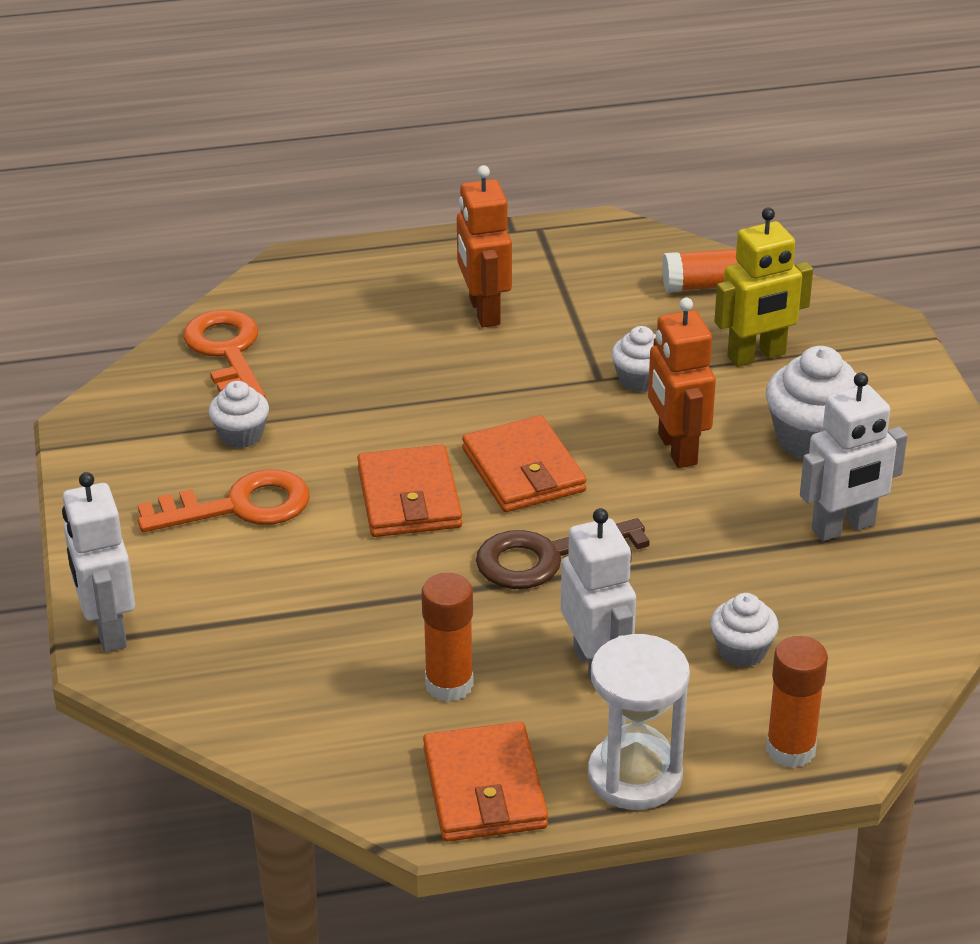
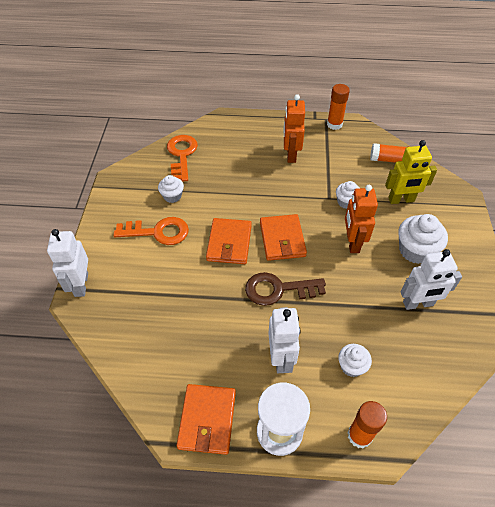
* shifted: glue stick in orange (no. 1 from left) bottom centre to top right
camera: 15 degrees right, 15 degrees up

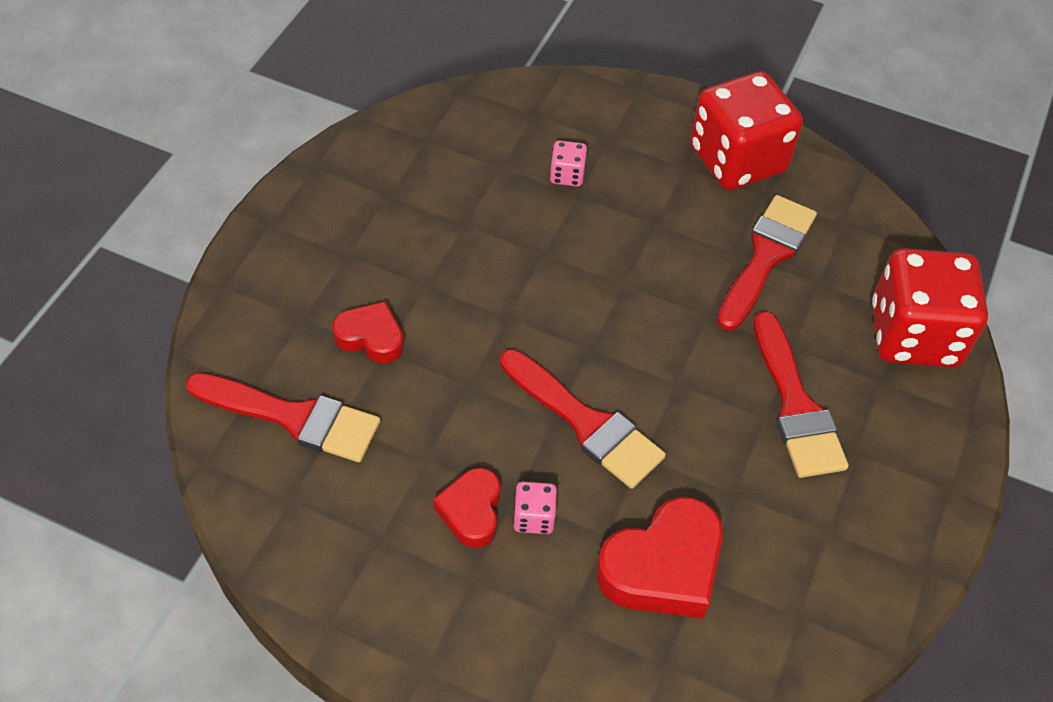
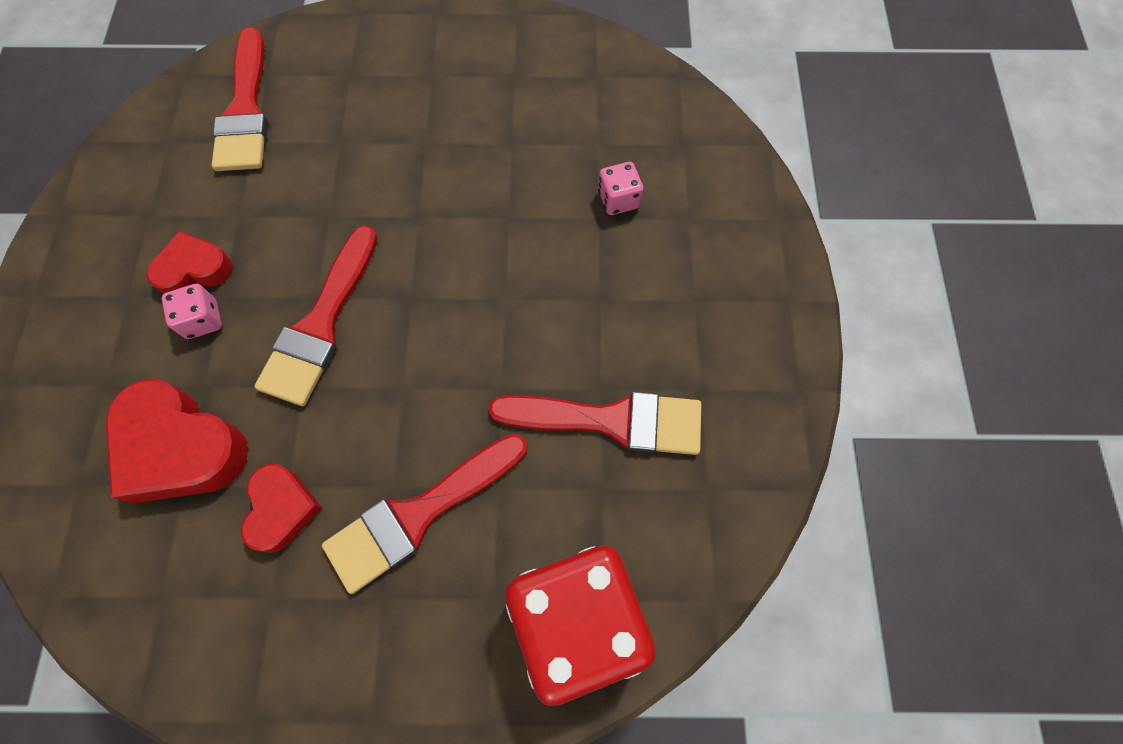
* shifted: heart in red (no. 1 from left in the first image) centre to heart in red (no. 3 from left) bottom left
* gone: dice in red (no. 1 from left) top right
camera: 70 degrees right, 15 degrees up

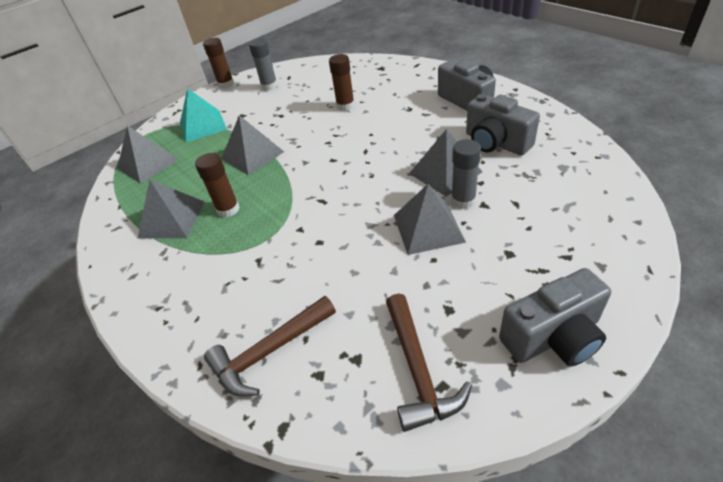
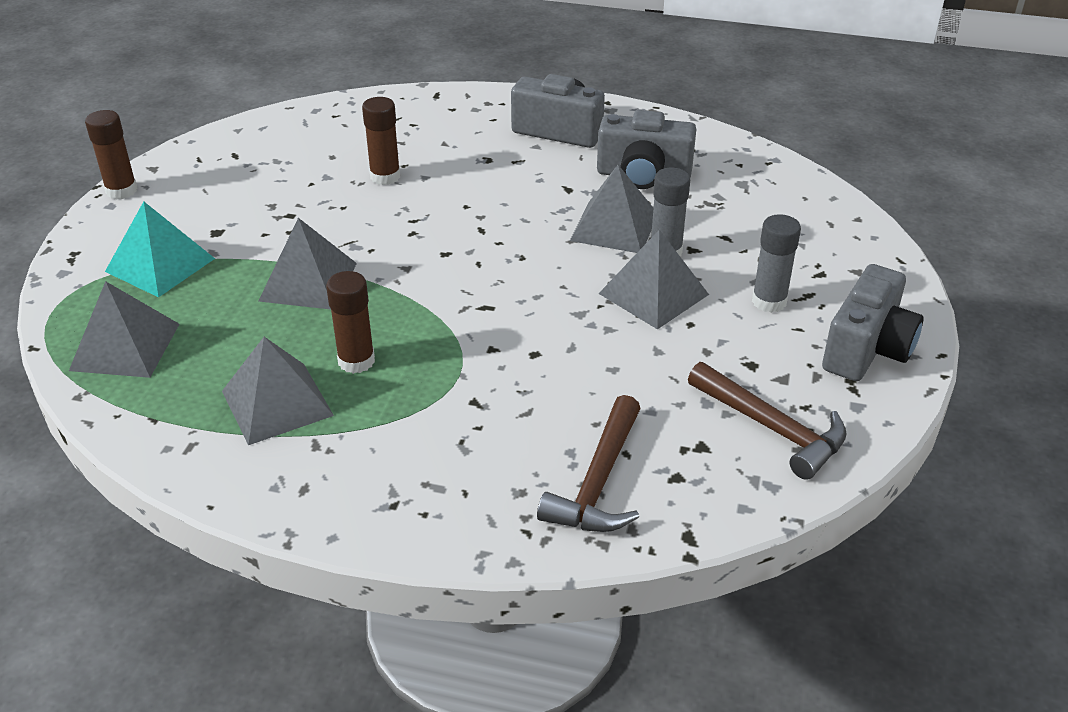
* shifted: glue stick in grey (no. 1 from left in the first image) top centre to glue stick in grey (no. 2 from left) middle right
camera: 40 degrees left, 5 degrees down

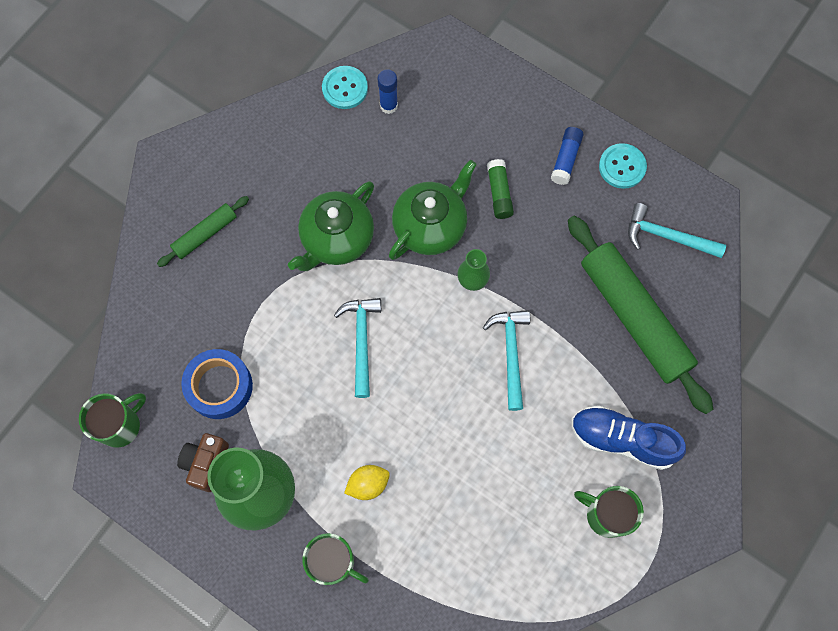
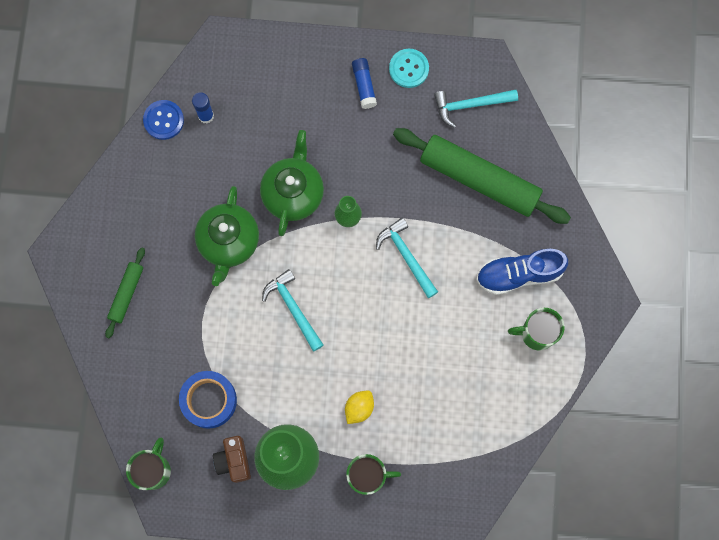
* repainted: button in turquoise (no. 1 from left) top centre to button in blue top left
* gone: glue stick in green top centre
camera: 30 degrees left, 5 degrees up

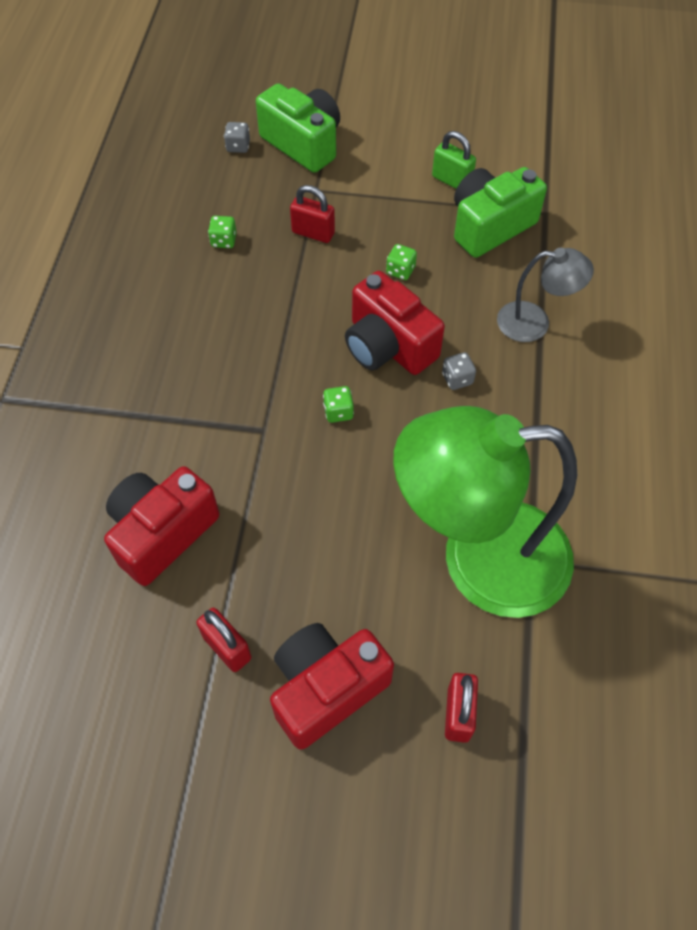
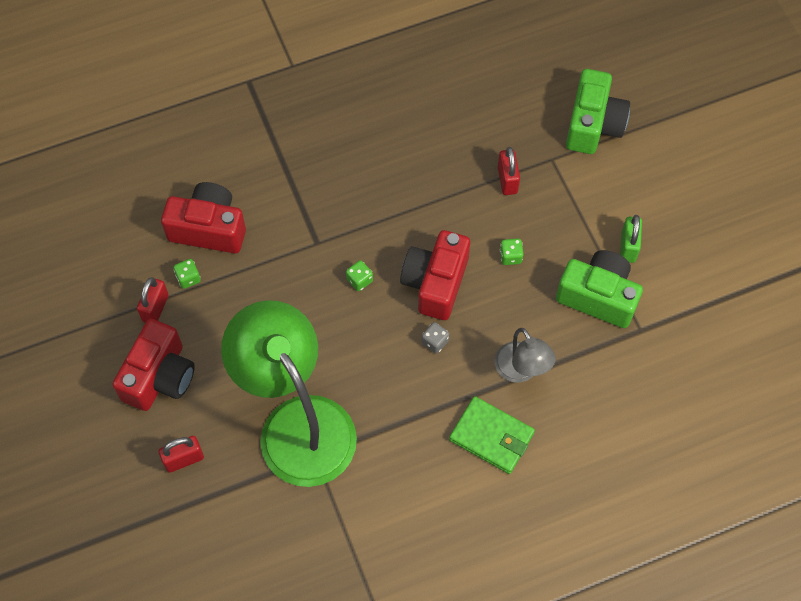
* rotated: camera in red (no. 2 from left in the first image) bottom centre = middle left 90 degrees clockwise
* shifted: dice in green (no. 1 from left) top left to middle left
* new: wallet in green bottom centre
* gone: dice in grey (no. 1 from left) top centre
camera: 60 degrees right, 5 degrees up

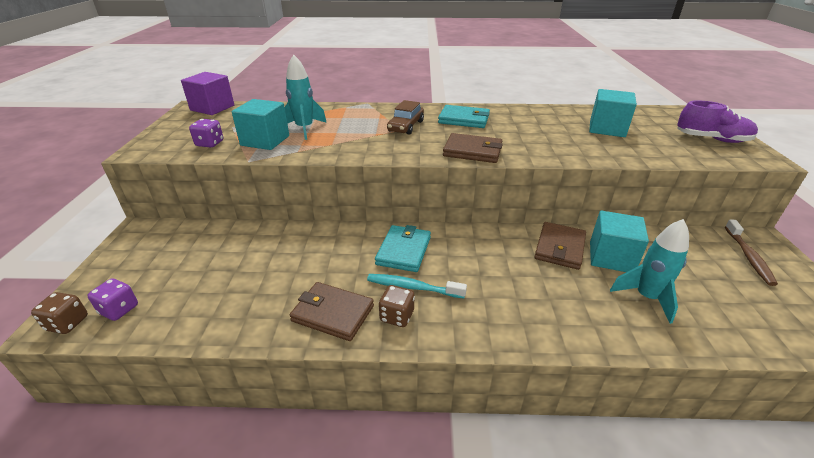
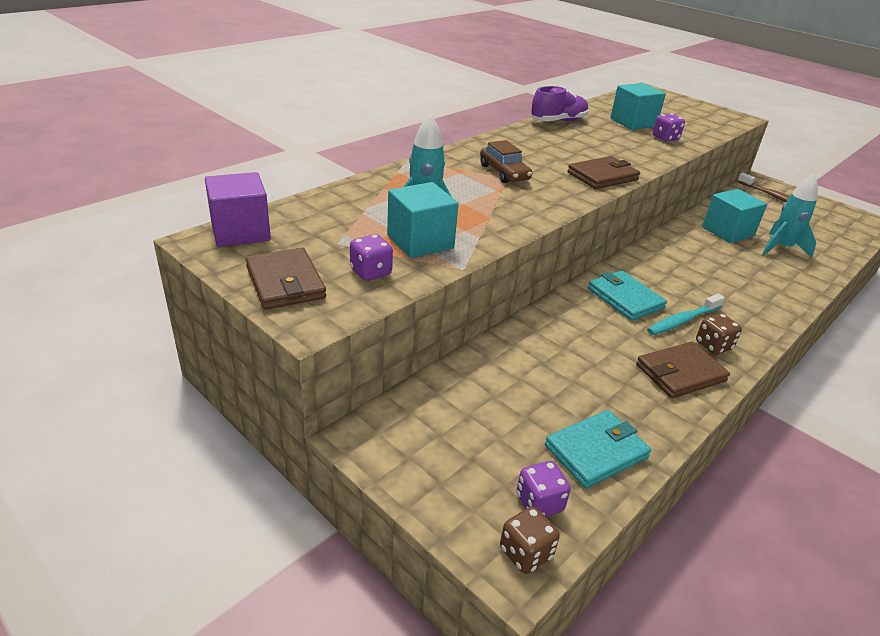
* shifted: wallet in brown (no. 3 from left in the first image) middle right to wallet in brown (no. 1 from left) middle left
* shifted: shoe in purple top right to top centre
* shifted: wallet in turquoise (no. 2 from left in the first image) top centre to wallet in turquoise (no. 1 from left) bottom right
* new: dice in purple (no. 3 from left) top right
camera: 50 degrees left, 0 degrees up

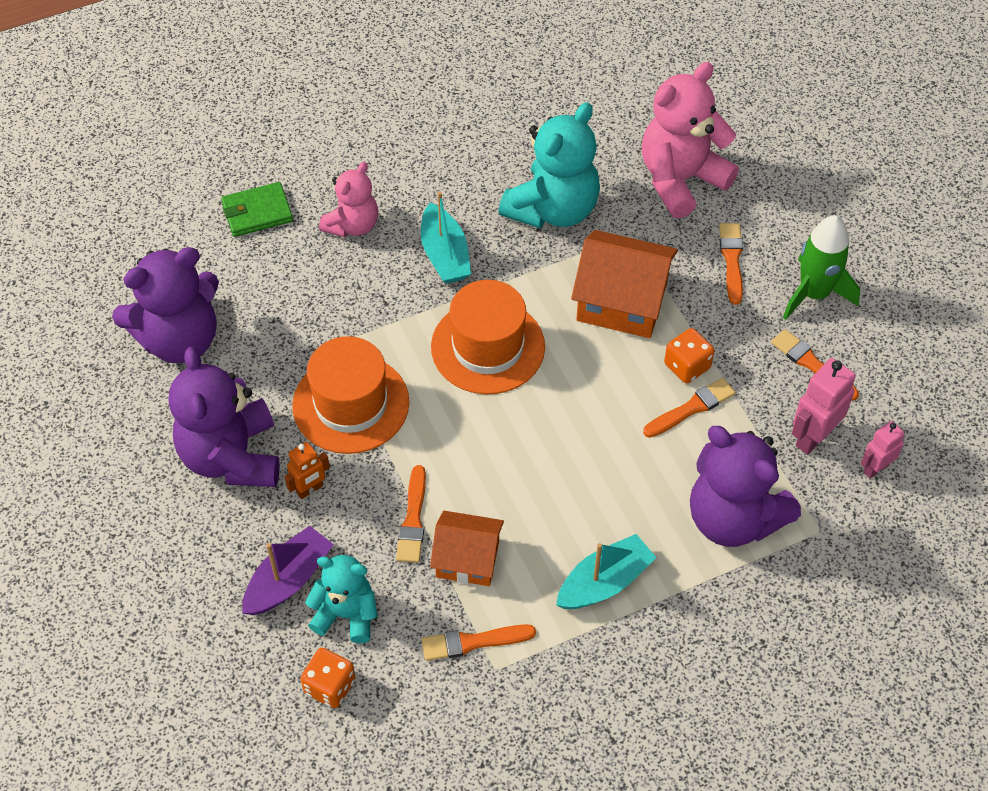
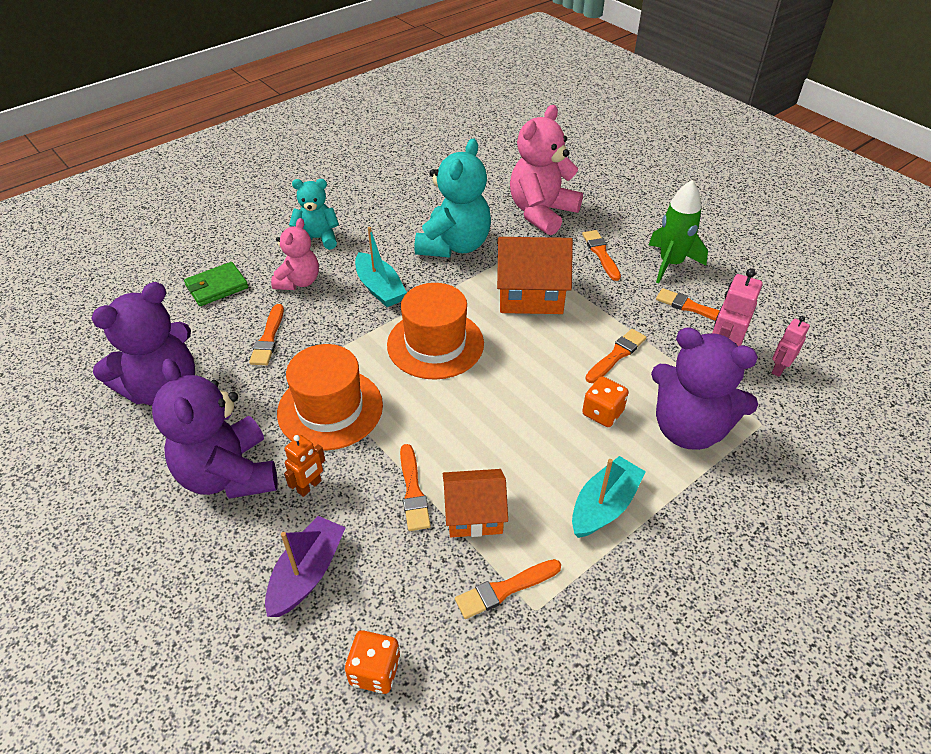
* new: brush in orange (no. 1 from left) middle left
* shifted: teddy bear in turquoise (no. 1 from left) bottom centre to top centre
* shifted: dice in orange (no. 2 from left) middle right to centre
camera: 15 degrees left, 10 degrees down

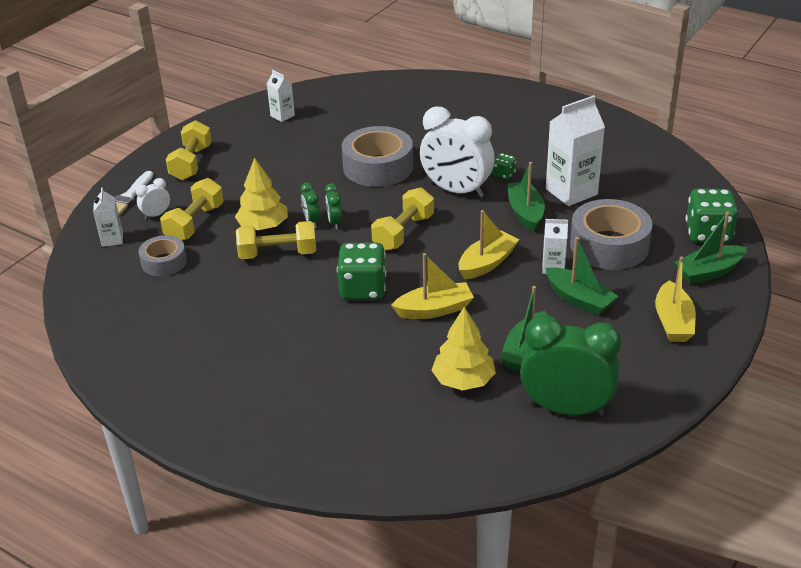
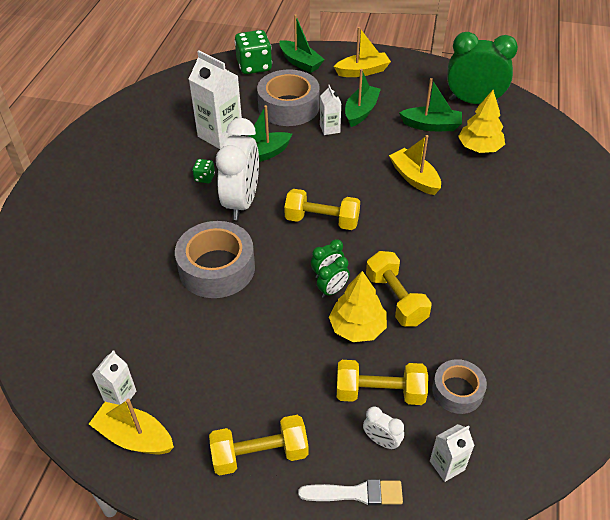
* shifted: boat in yellow (no. 2 from left in the first image) centre to boat in yellow (no. 1 from left) bottom left
* rotated: clock in green (no. 3 from left) middle right = top right 105 degrees clockwise
* gone: dice in green (no. 1 from left) centre
camera: 110 degrees left, 10 degrees up

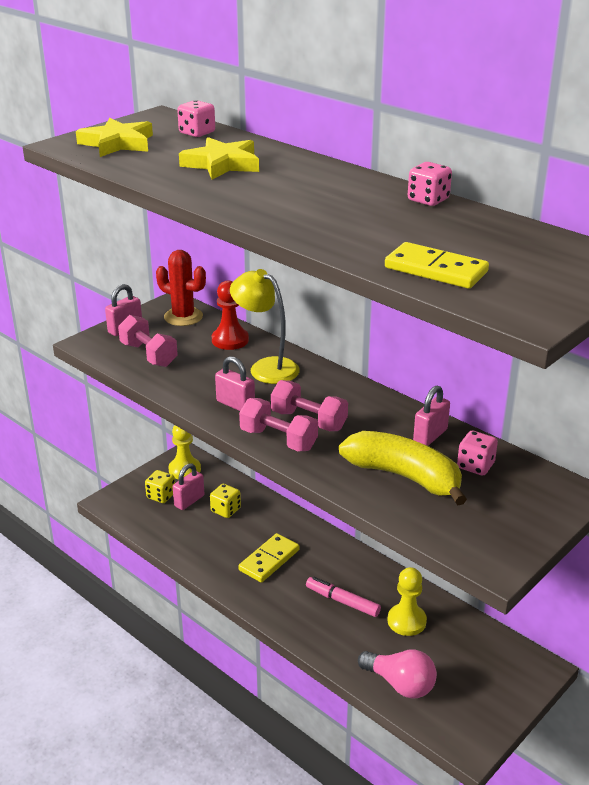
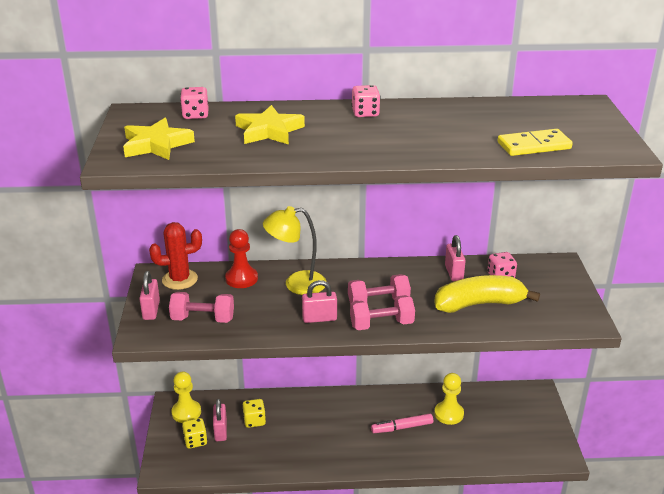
* shifted: dice in pink (no. 2 from left) top right to top centre
* gone: domino in yellow (no. 1 from left) bottom centre
* gone: light bulb in pink bottom right
camera: 45 degrees left, 0 degrees up

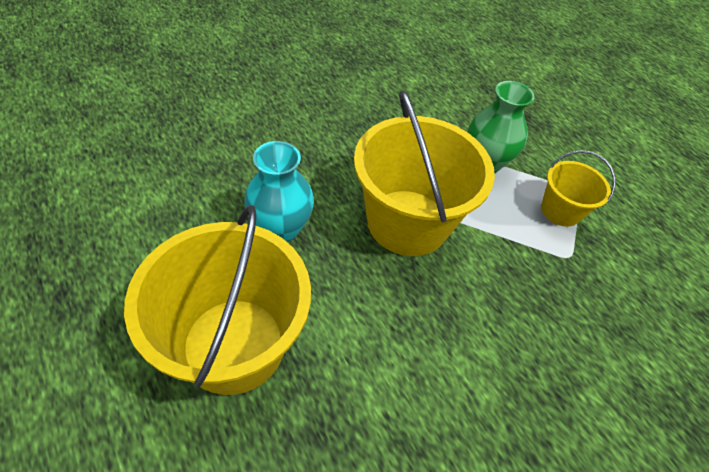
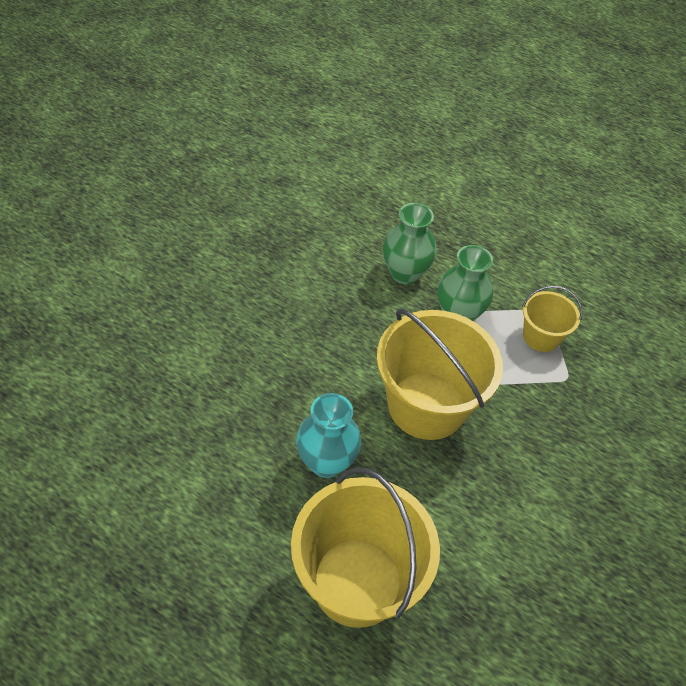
* new: vase in green (no. 1 from left) centre
camera: 25 degrees left, 0 degrees up

